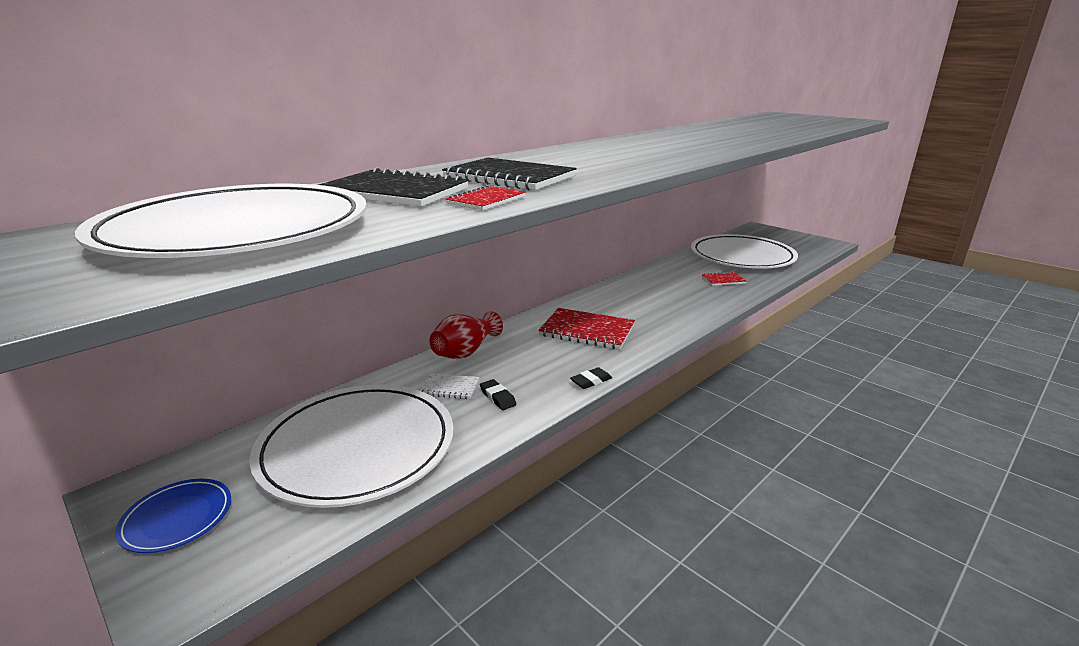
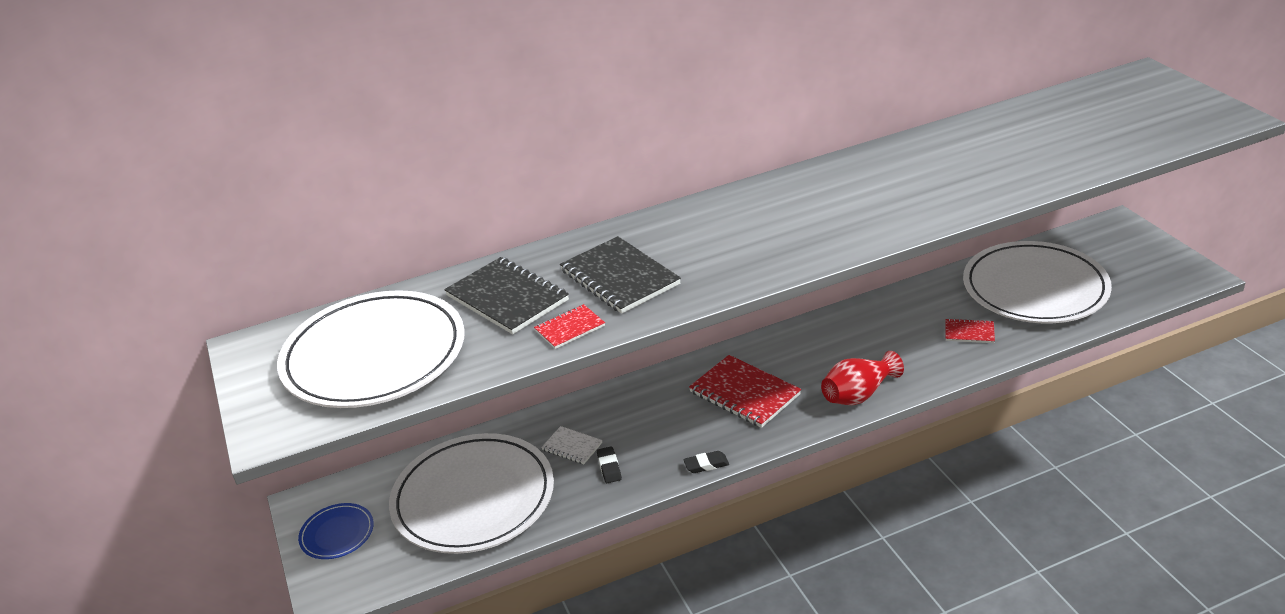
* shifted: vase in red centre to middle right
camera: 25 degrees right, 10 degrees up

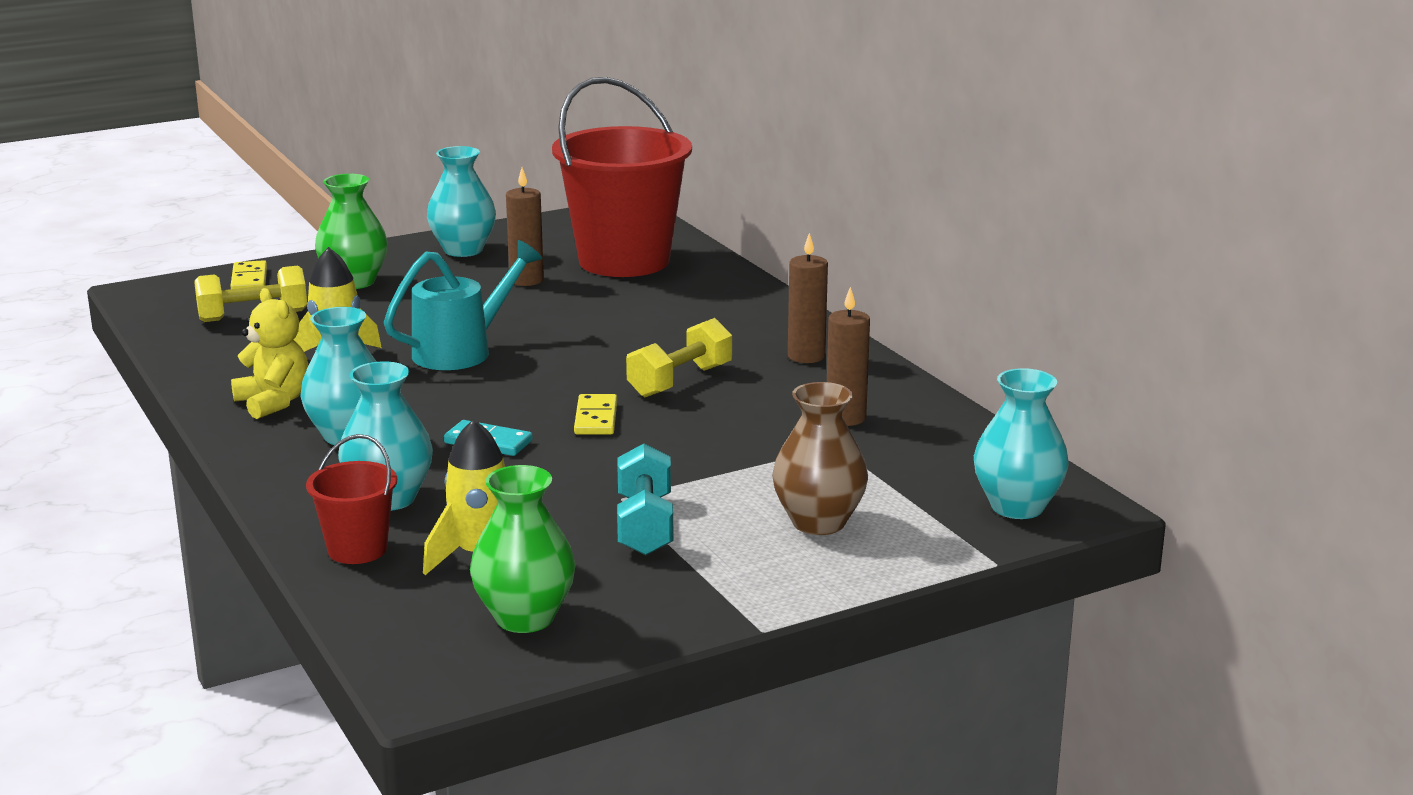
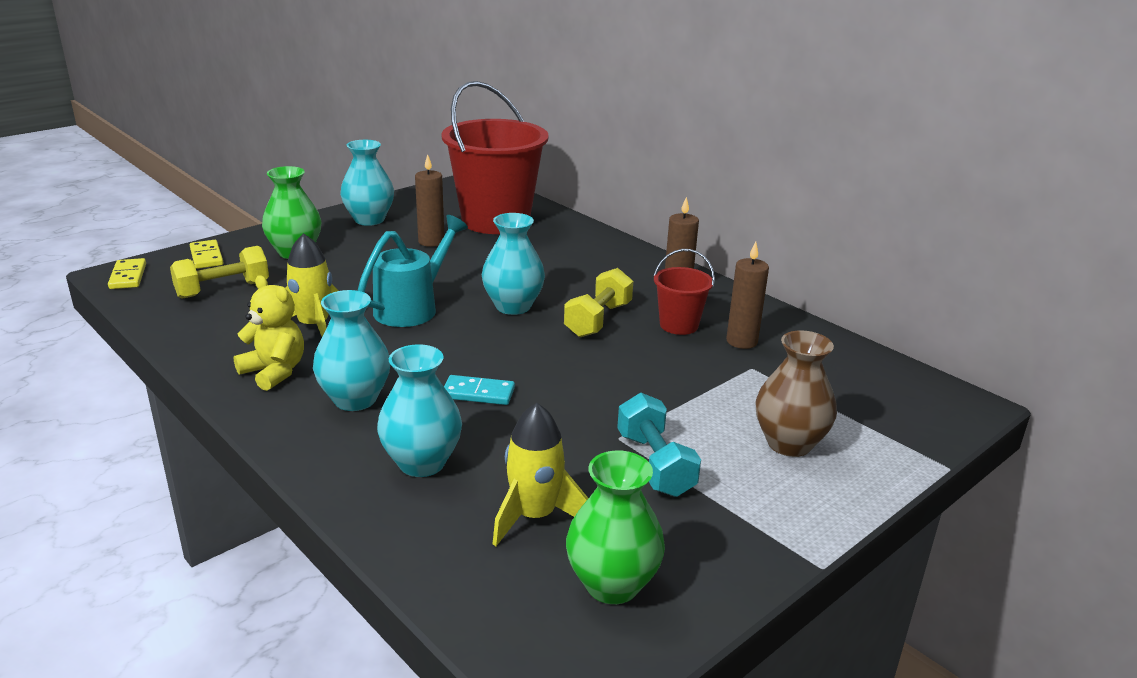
* shifted: domino in yellow (no. 2 from left in the first image) centre to domino in yellow (no. 1 from left) middle left
* shifted: vase in turquoise (no. 4 from left) middle right to centre
* shifted: bucket in red (no. 1 from left in the first image) middle left to bucket in red (no. 2 from left) centre
camera: 15 degrees left, 5 degrees up

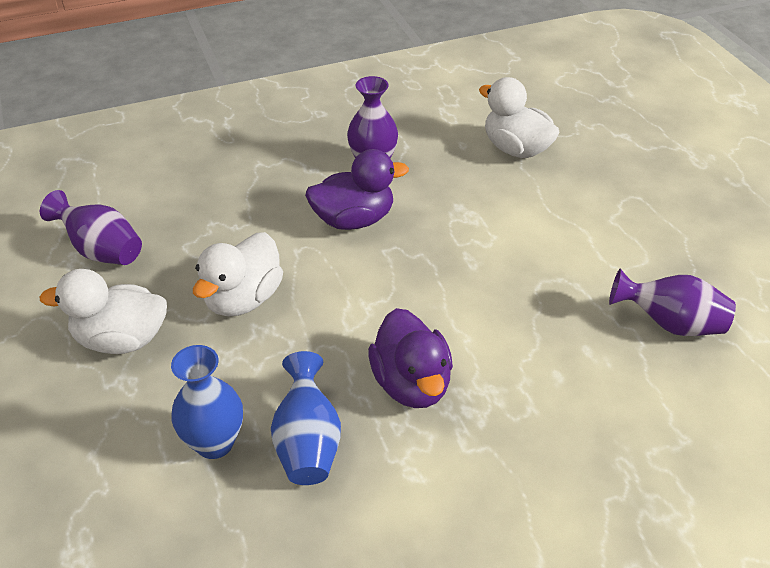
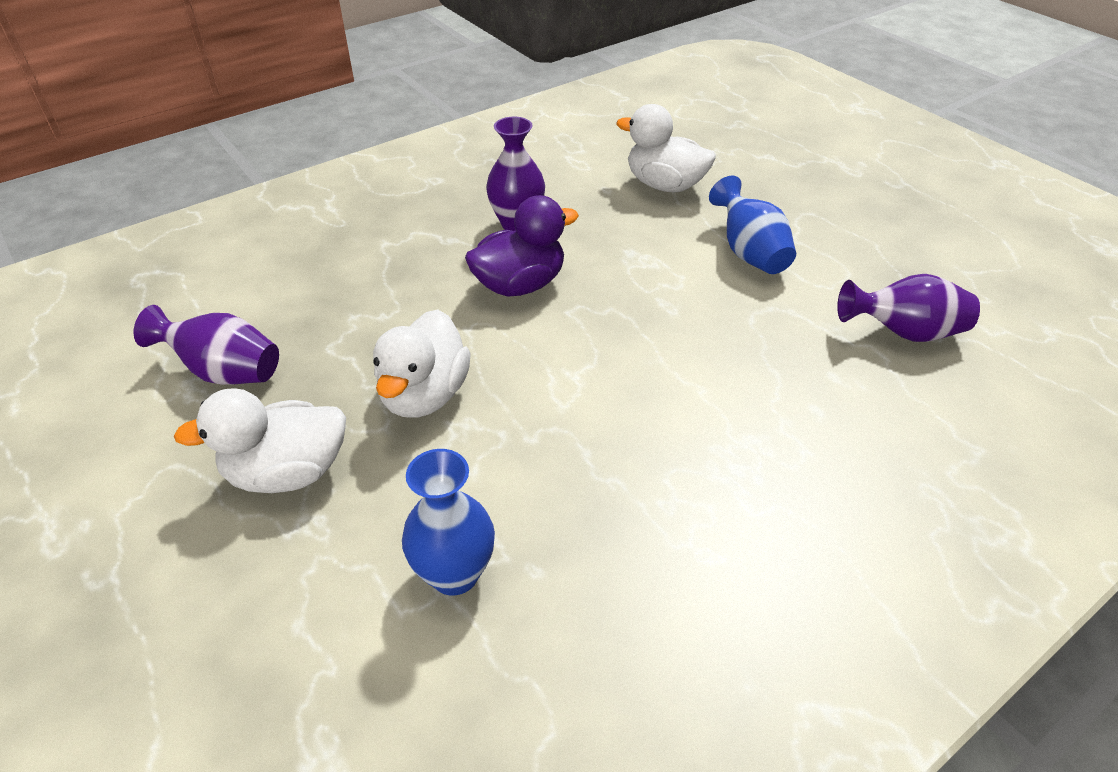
* shifted: vase in blue (no. 2 from left) bottom centre to top right
* gone: duck in purple (no. 2 from left) centre
camera: 15 degrees left, 0 degrees up

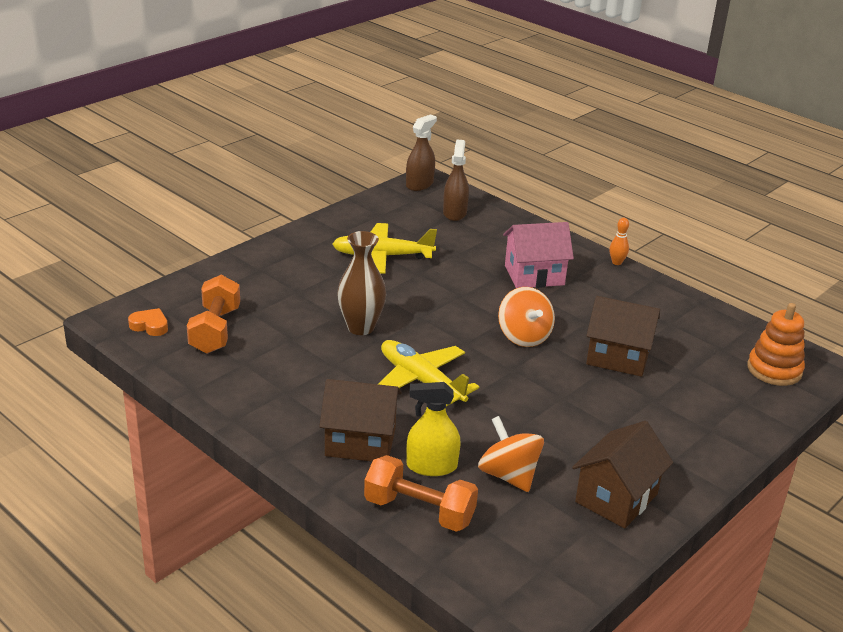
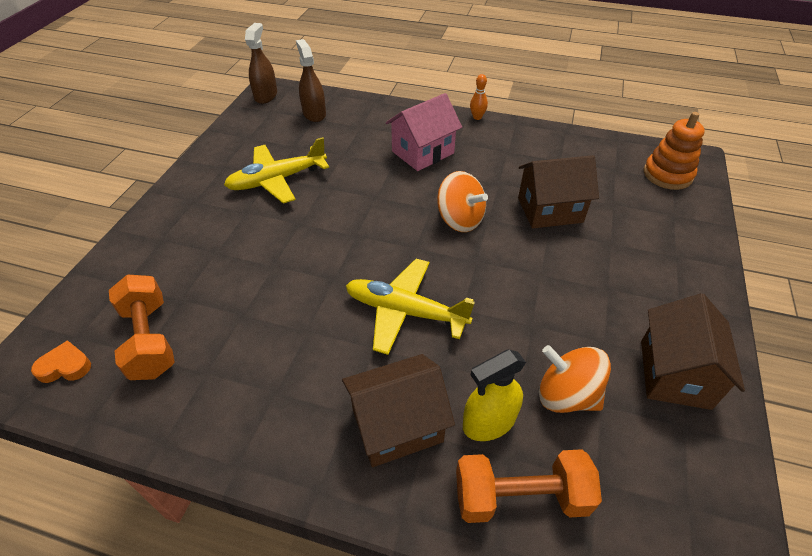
* gone: vase in brown centre
camera: 25 degrees left, 15 degrees up

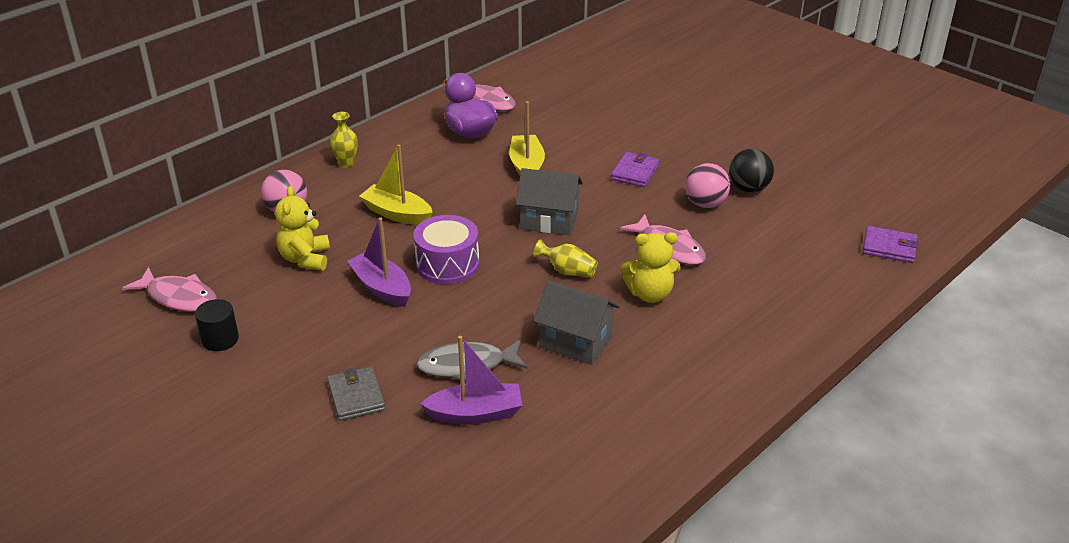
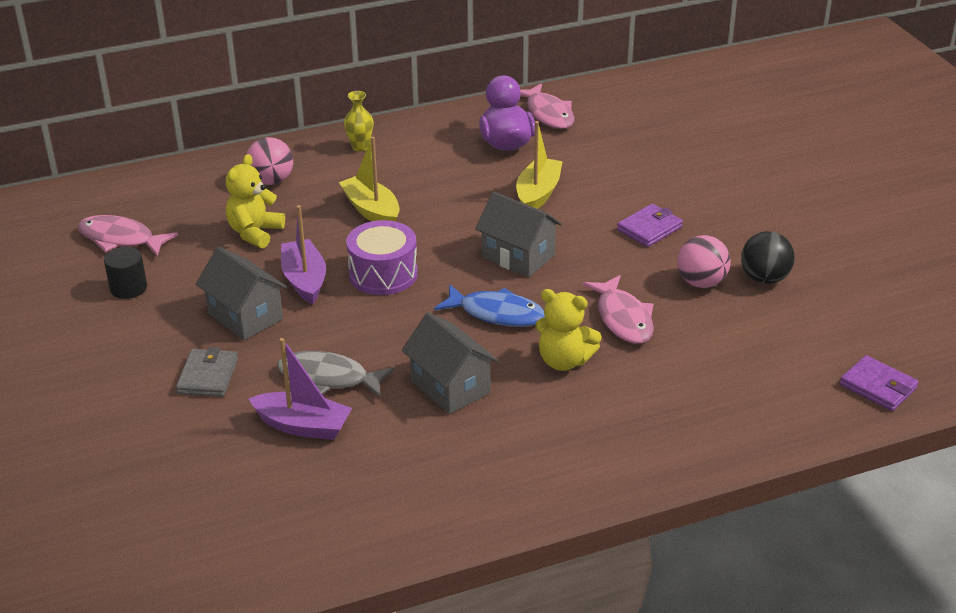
* rotated: fish in pink (no. 1 from left) middle left = middle left 150 degrees clockwise
* new: house in grey (no. 1 from left) middle left
* swapped: vase in yellow (no. 2 from left) centre to fish in blue centre
camera: 25 degrees right, 0 degrees up

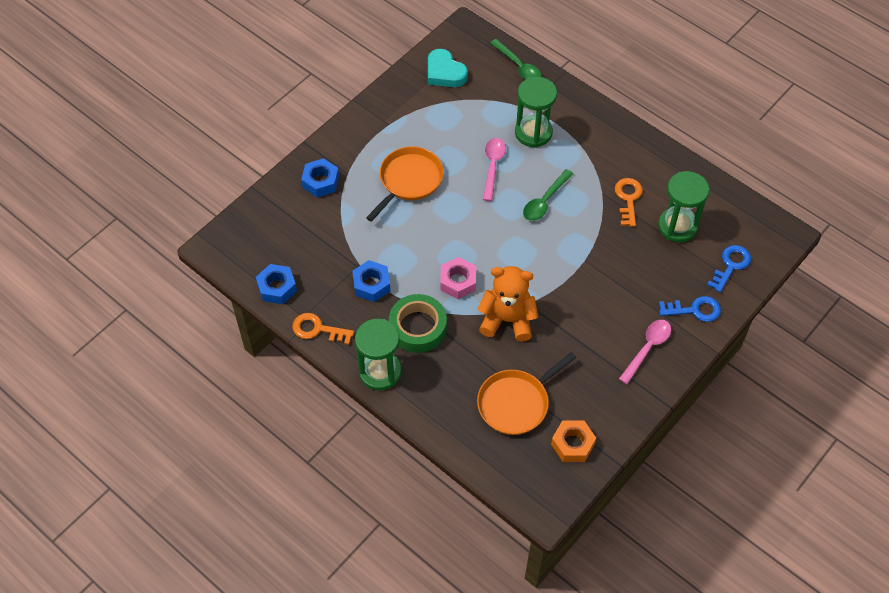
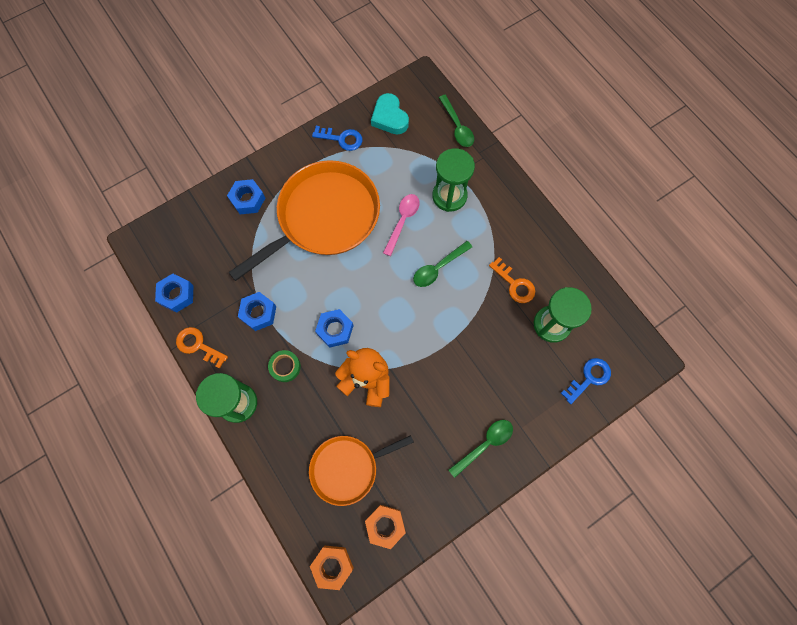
* scaled: pan in orange (no. 1 from left) top centre = centre x1.74
* scaled: tape in green centre = centre x0.58
* new: nut in orange (no. 1 from left) bottom centre
* shifted: key in blue (no. 1 from left) middle right to top centre
* repainted: nut in pink centre to nut in blue (no. 4 from left) centre
* repainted: spoon in pink (no. 2 from left) middle right to spoon in green (no. 3 from left) bottom centre
* rotated: key in orange (no. 2 from left) middle right = centre 120 degrees clockwise
camera: 15 degrees right, 15 degrees up

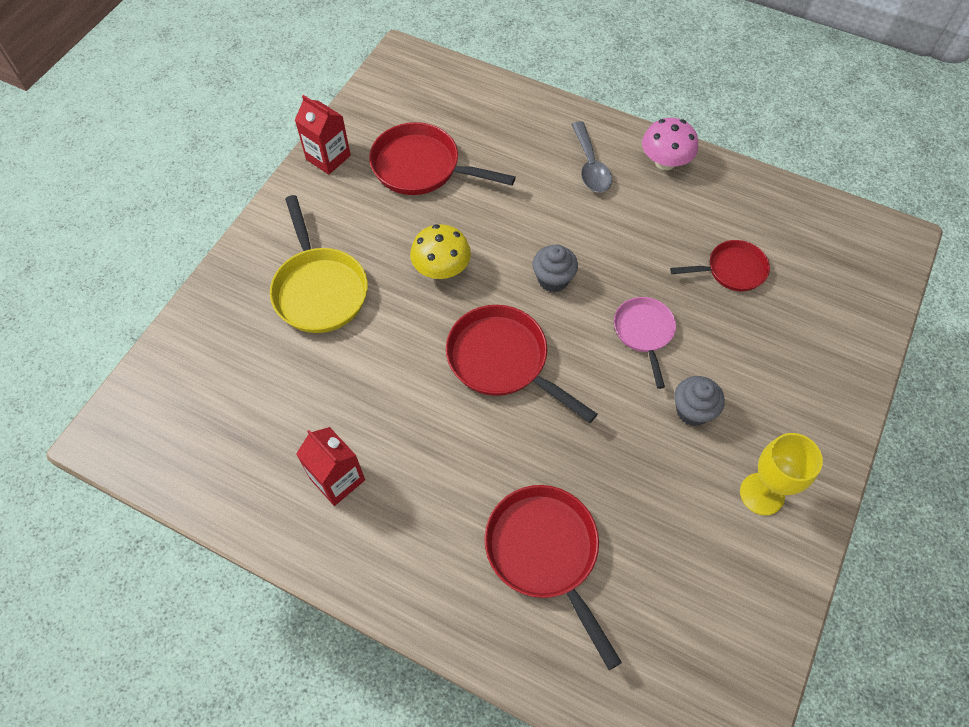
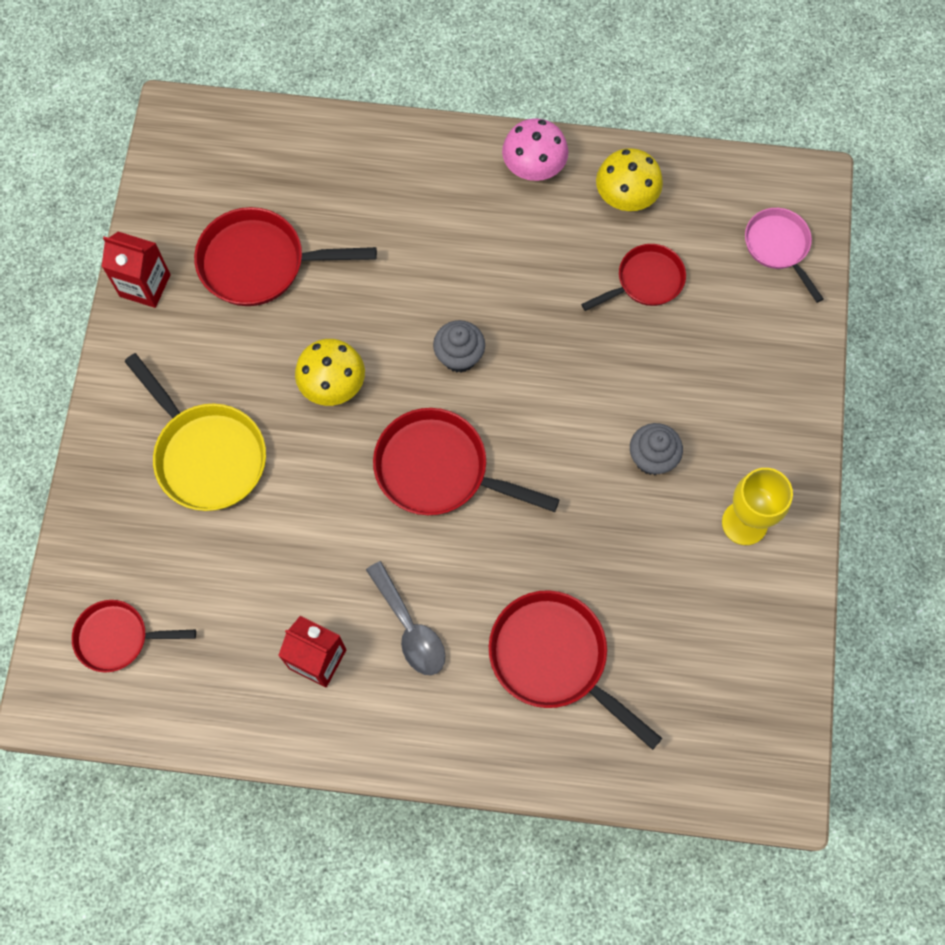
* new: pan in red (no. 1 from left) bottom left
* shifted: spoon in grey top centre to centre
* new: mushroom in yellow (no. 2 from left) top centre
* shifted: pan in pink centre to top right
camera: 20 degrees left, 10 degrees up

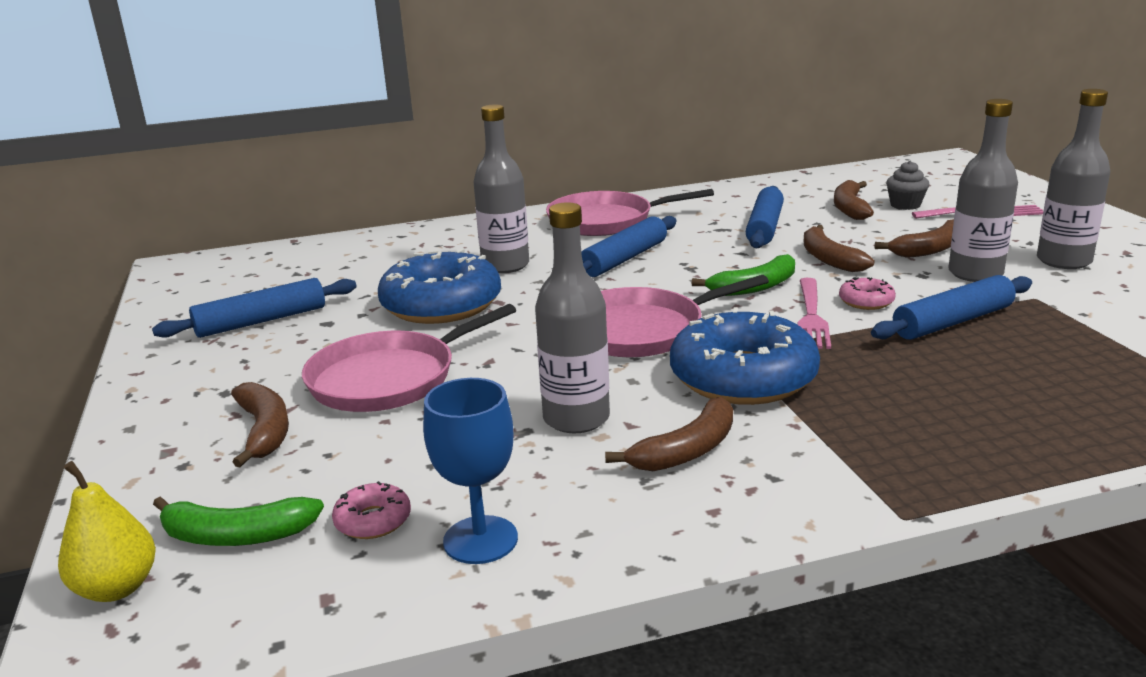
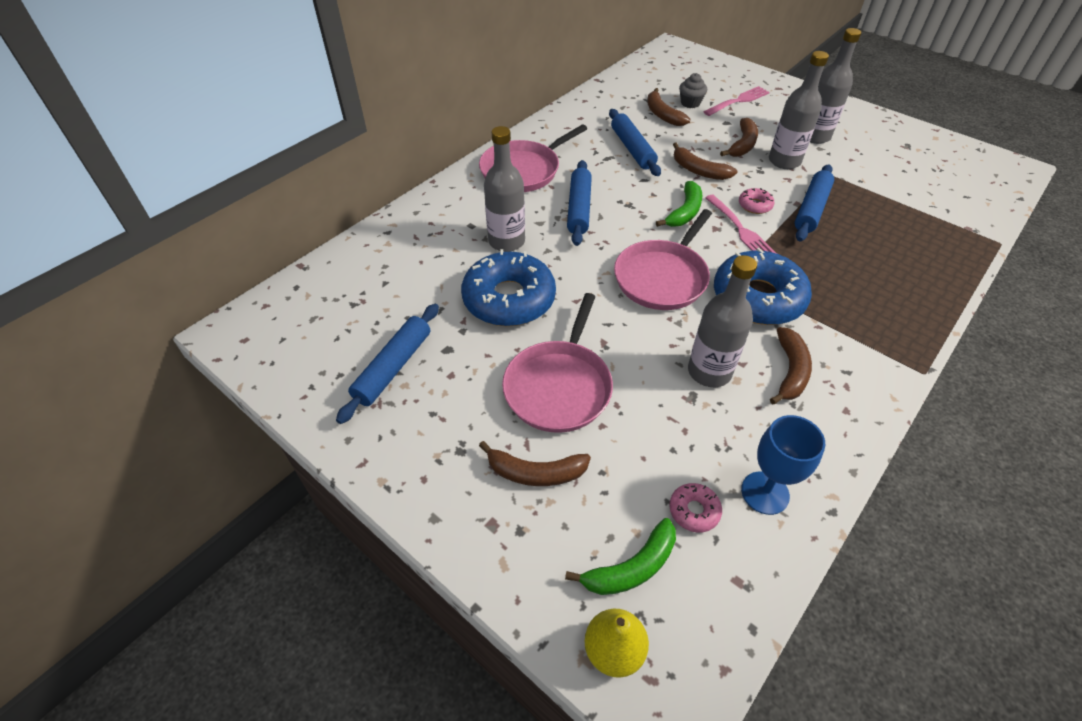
* rotated: banana in brown (no. 1 from left) middle left = centre 150 degrees clockwise
camera: 35 degrees left, 25 degrees up

